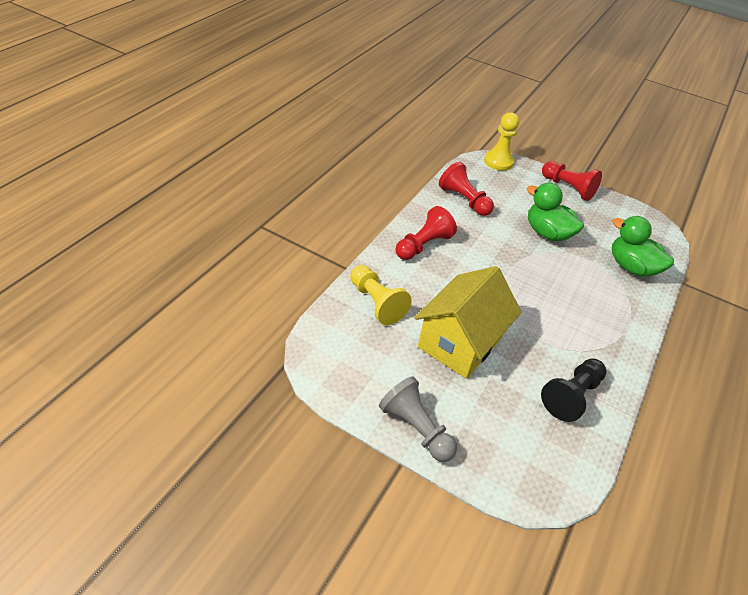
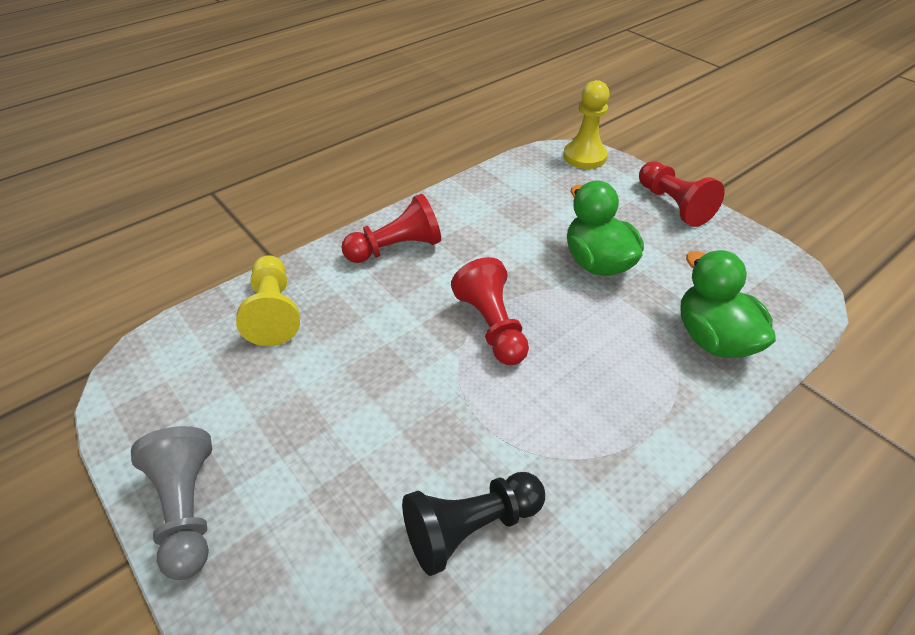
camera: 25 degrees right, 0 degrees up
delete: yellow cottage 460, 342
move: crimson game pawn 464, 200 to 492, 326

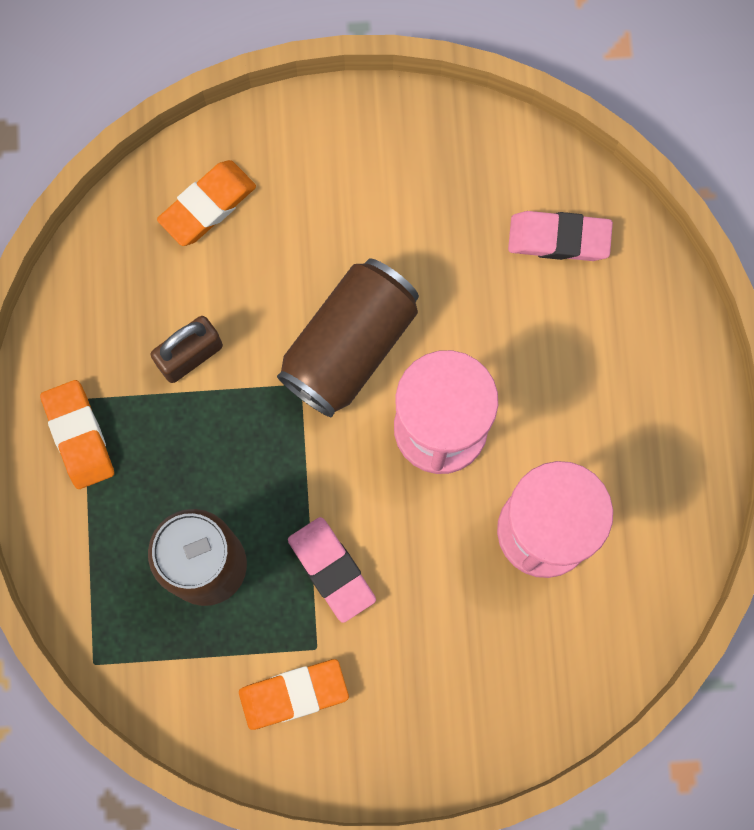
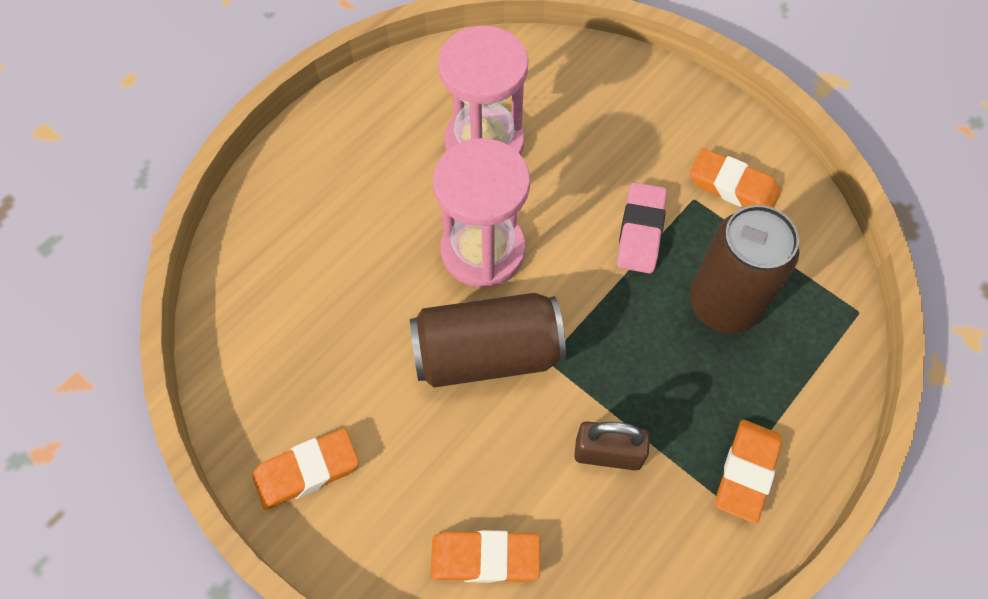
camera: 135 degrees left, 15 degrees down
delete: rosy gum eraser 559, 238
insert: bright orange gum eraser 307, 471

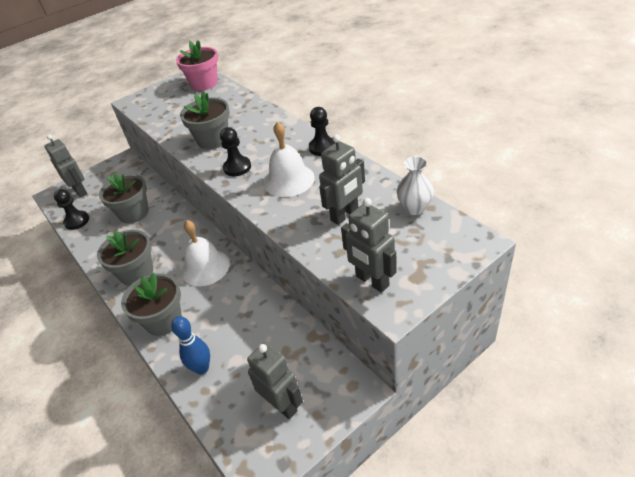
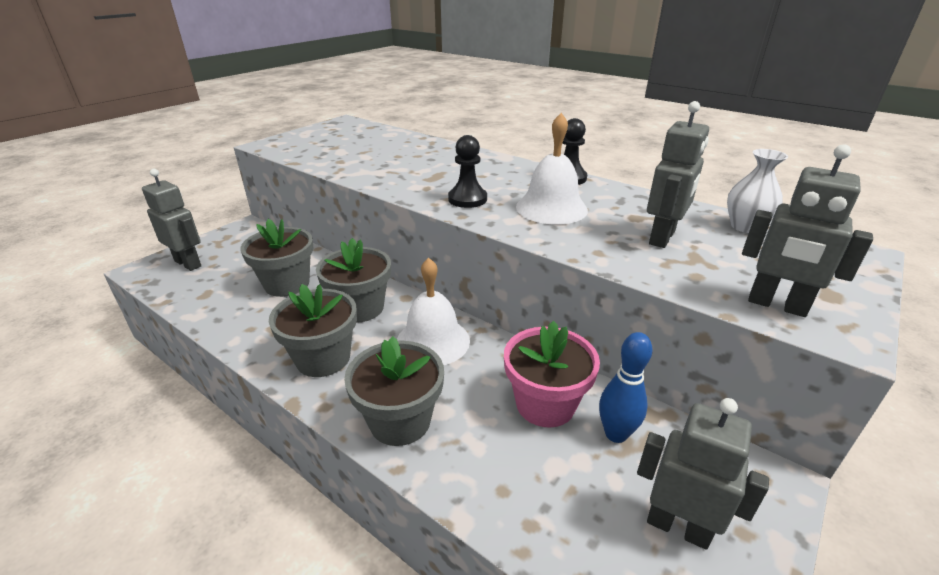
camera: 20 degrees left, 10 degrees down
delete: ebony game pawn 77, 221
move: cobalt bowling pin 202, 368 to 616, 434; rosy flower pot 204, 83 to 545, 404; ash-grey flower pot 213, 140 to 360, 308

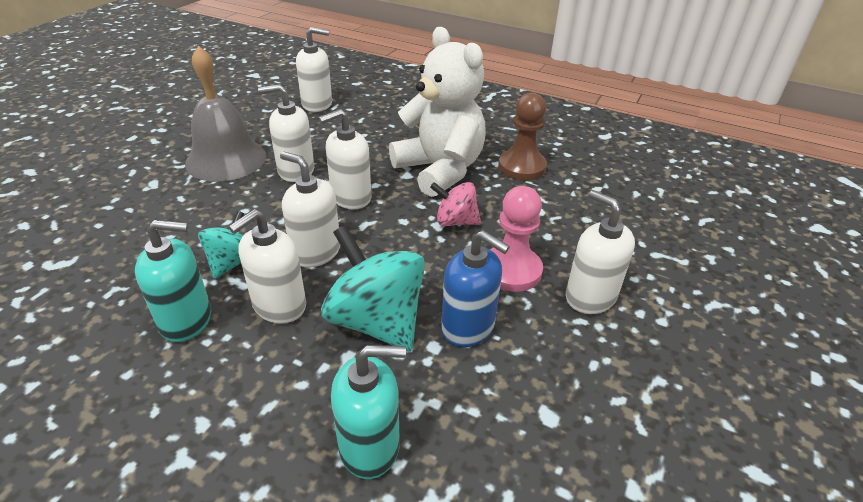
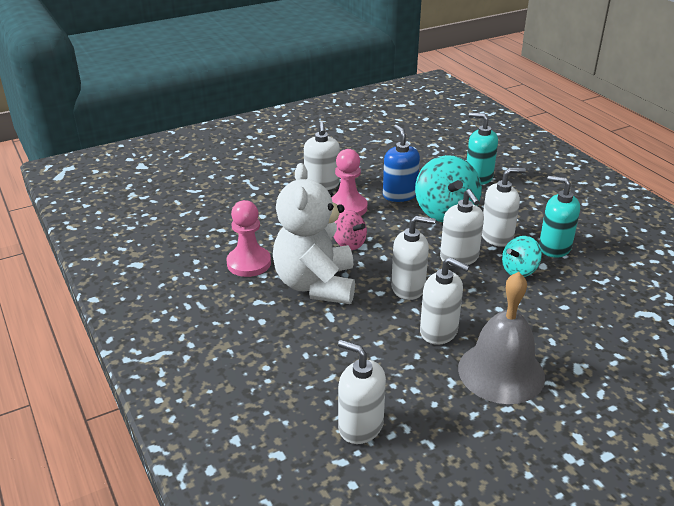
camera: 145 degrees left, 5 degrees down
recolor: brown game pawn 522, 167 to rosy game pawn 249, 263

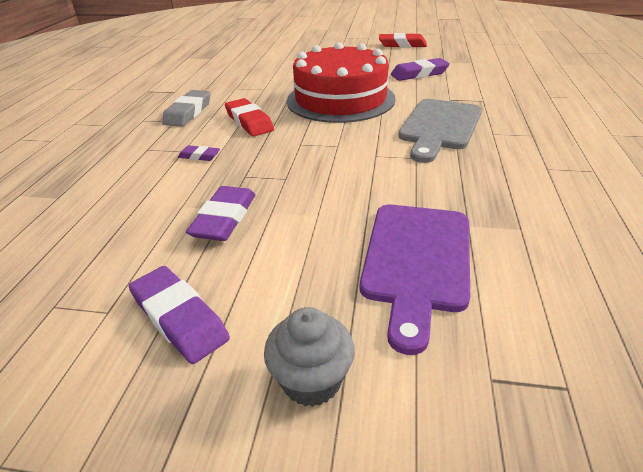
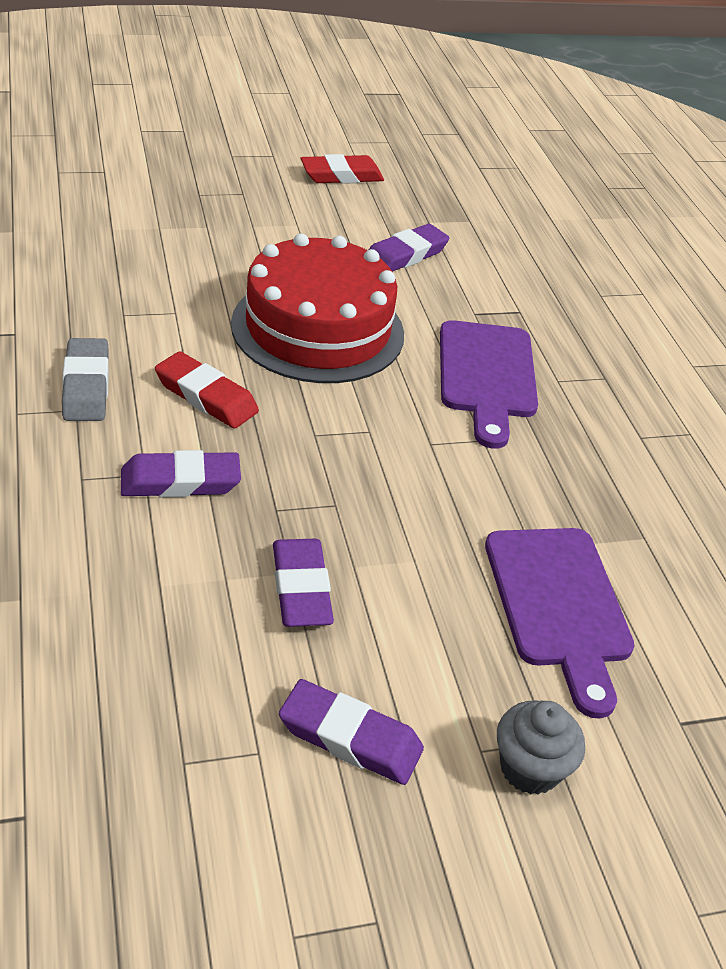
camera: 30 degrees left, 5 degrees up
recolor: ash-grey cutting board 439, 127 to royal purple cutting board 486, 376
resize: royal purple gum eraser 199, 156 = 180, 481 x1.82

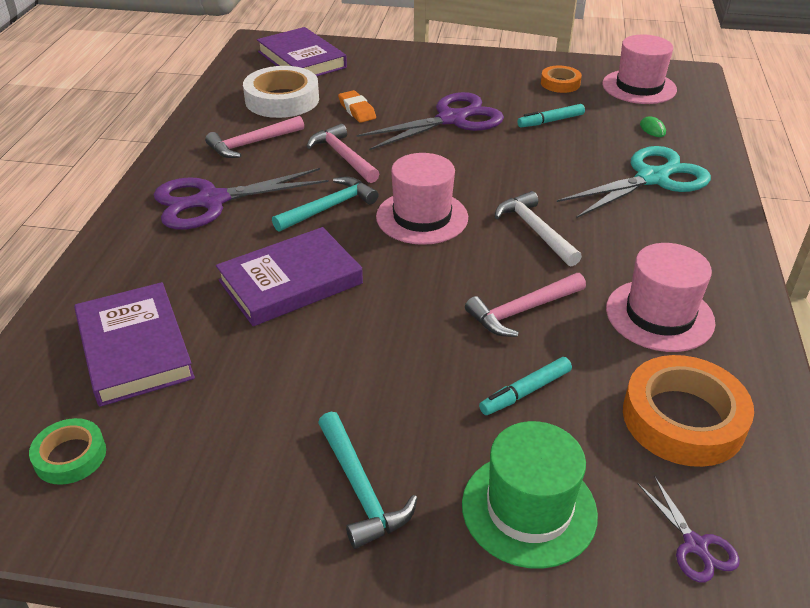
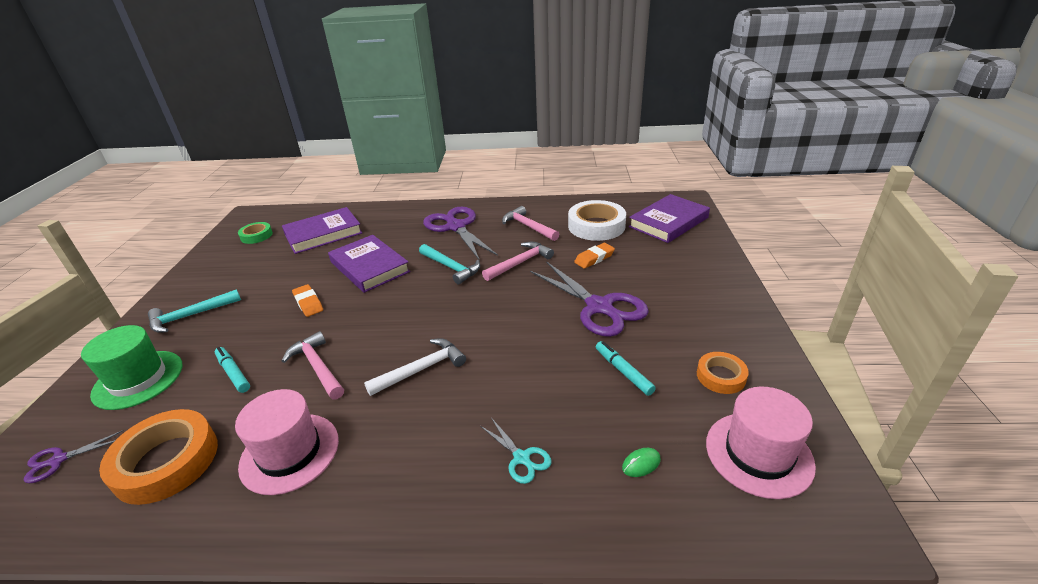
camera: 85 degrees right, 5 degrees down
delete: rosy tall hat 422, 217
insert: bright orange gum eraser 308, 303
resize: turquoise scissors 652, 178 = 522, 458 x0.46

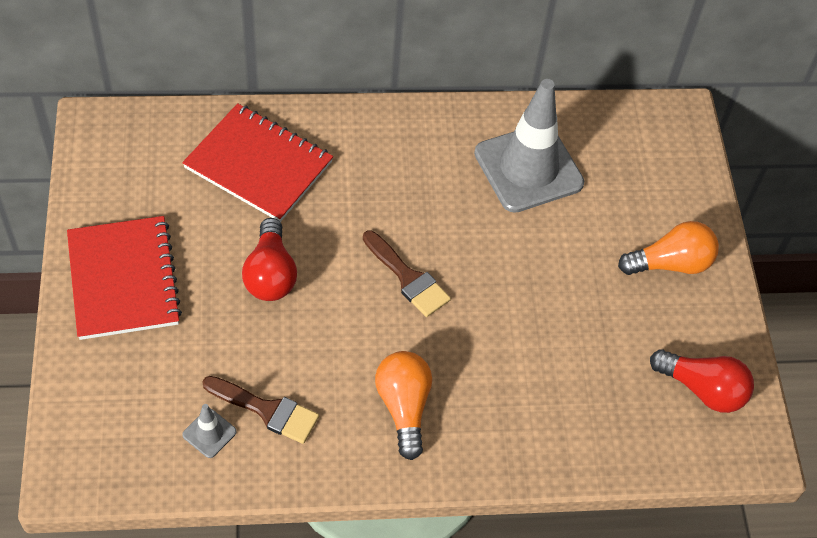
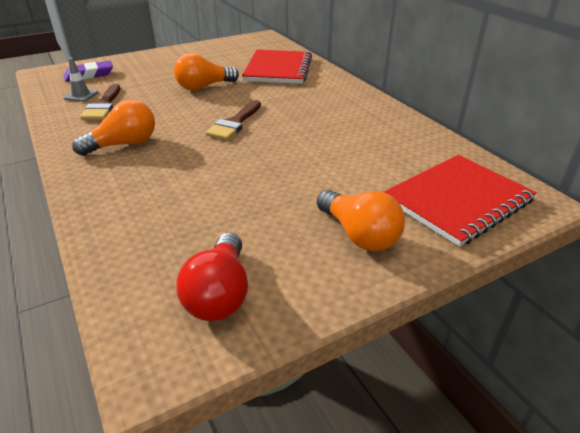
camera: 70 degrees right, 20 degrees down
delete: ash-grey road cone 528, 168
insert: royal purple gum eraser 89, 75
move: crimson notepad 123, 279 to 457, 200
recolor: crimson light bulb 270, 274 to bright orange light bulb 204, 87

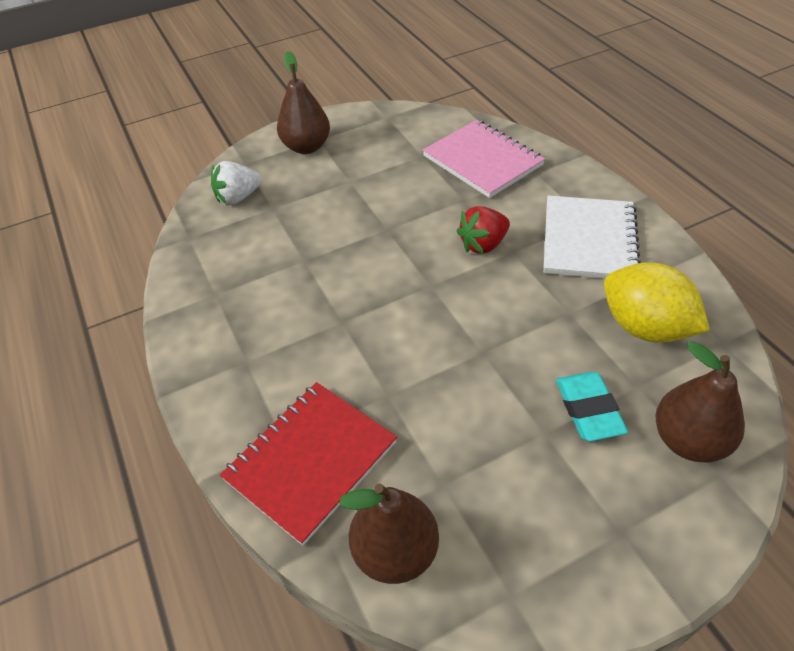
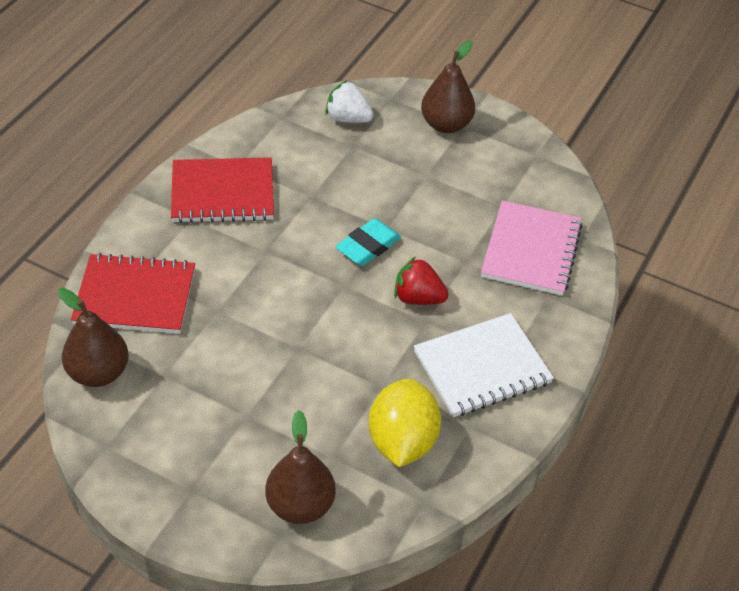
camera: 50 degrees right, 0 degrees up
insert: crimson notepad 222, 193
move: turquoise gum eraser 588, 409 to 368, 246

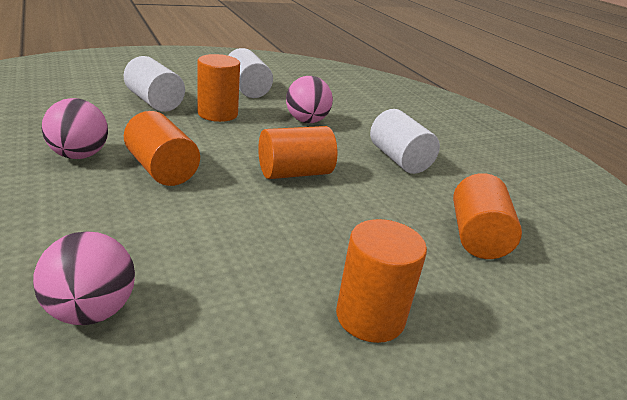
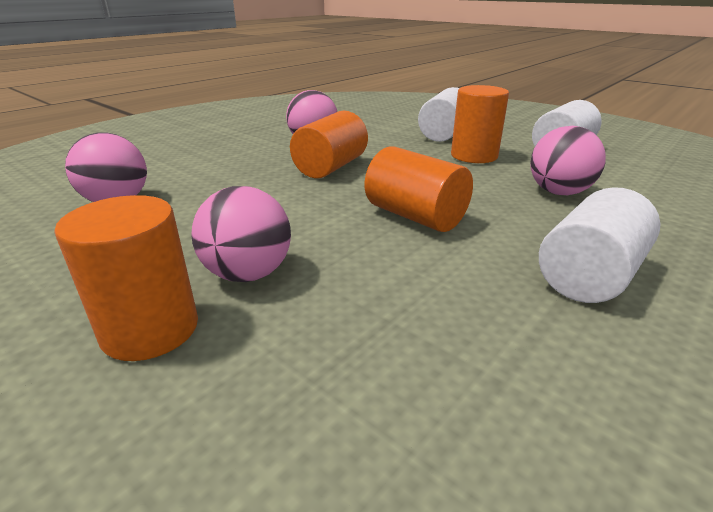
camera: 70 degrees right, 0 degrees up
delete: bright orange solid cylinder 477, 237
insert: rosy sphere 248, 274

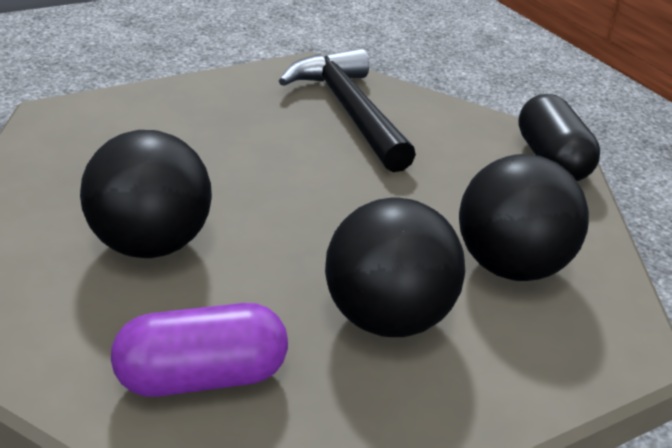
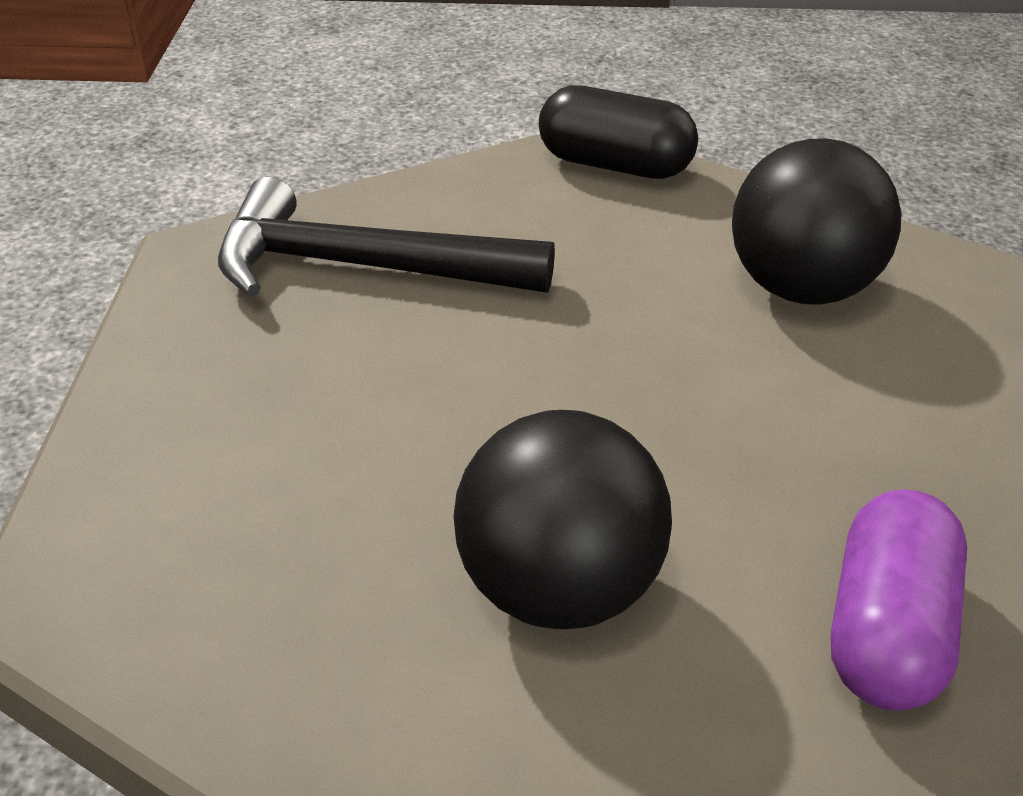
camera: 55 degrees left, 5 degrees up
delete: ebony sphere 387, 318

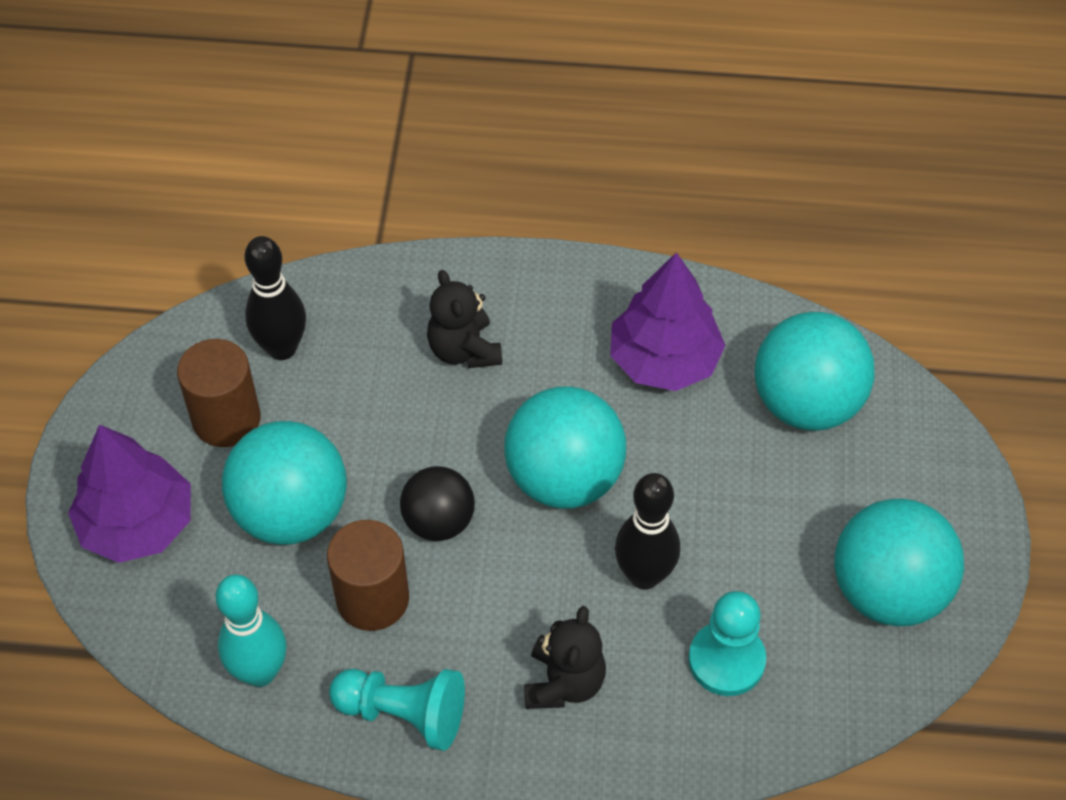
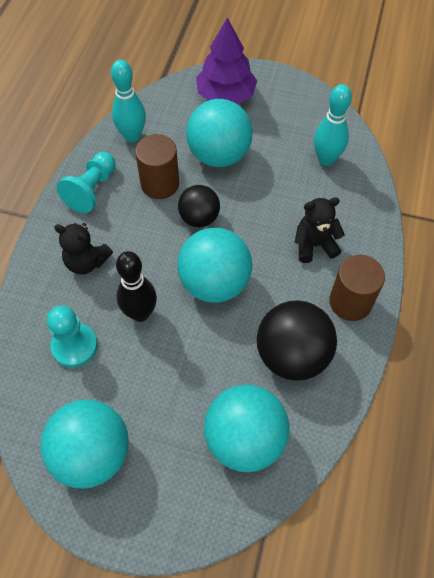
camera: 100 degrees right, 5 degrees up
move: brown solid cylinder 226, 419 to 350, 302
replace: royal purple tree 664, 360 to ebony sphere 292, 355
recolor: ebony bowling pin 282, 348 to turquoise bowling pin 326, 159

